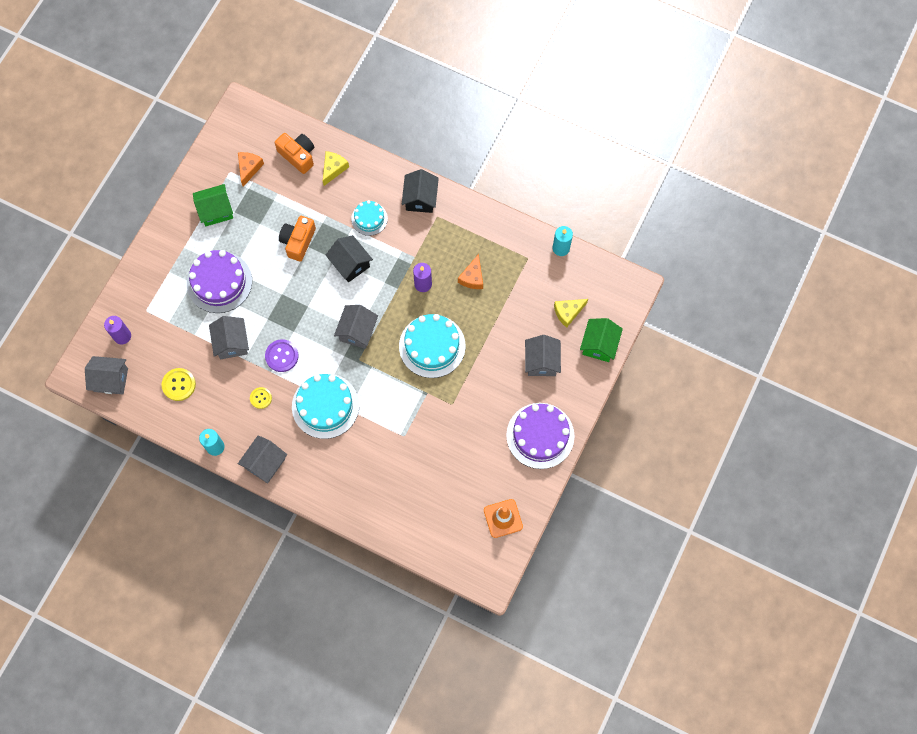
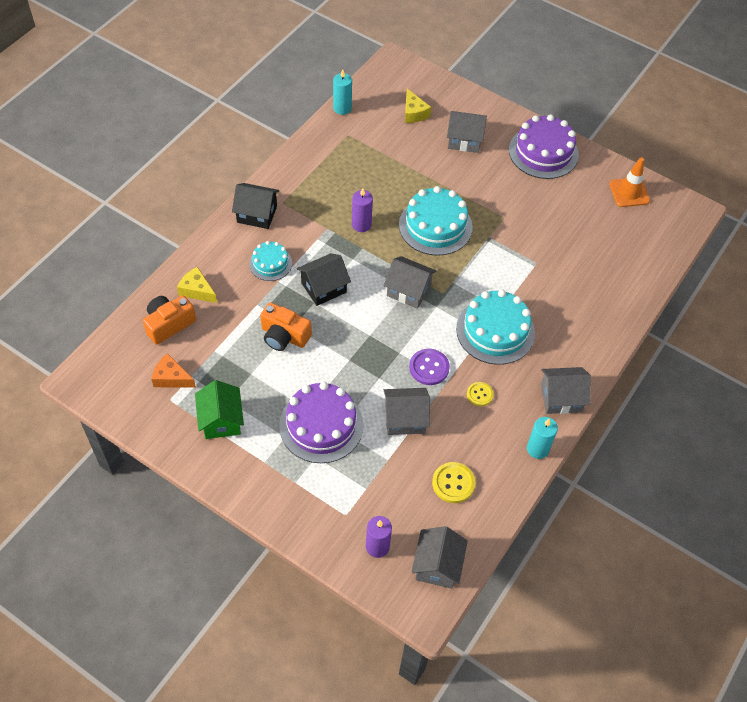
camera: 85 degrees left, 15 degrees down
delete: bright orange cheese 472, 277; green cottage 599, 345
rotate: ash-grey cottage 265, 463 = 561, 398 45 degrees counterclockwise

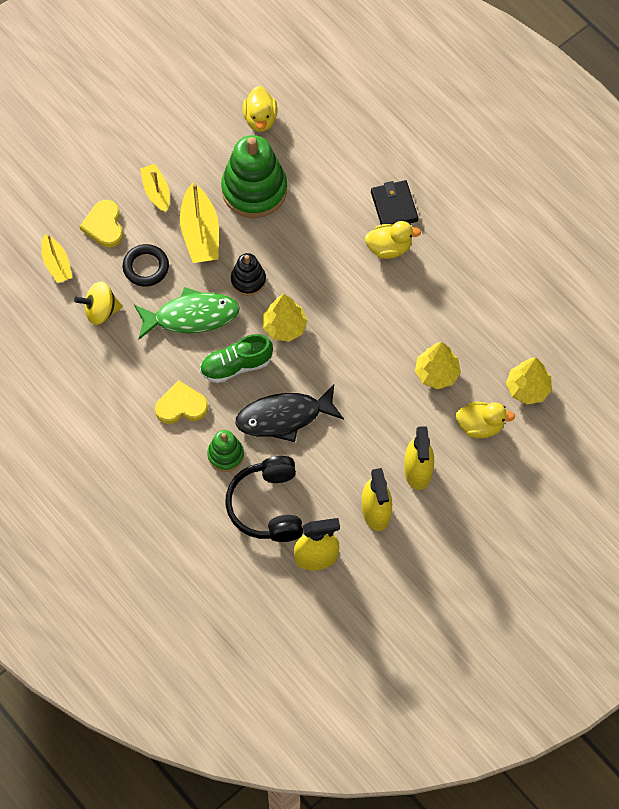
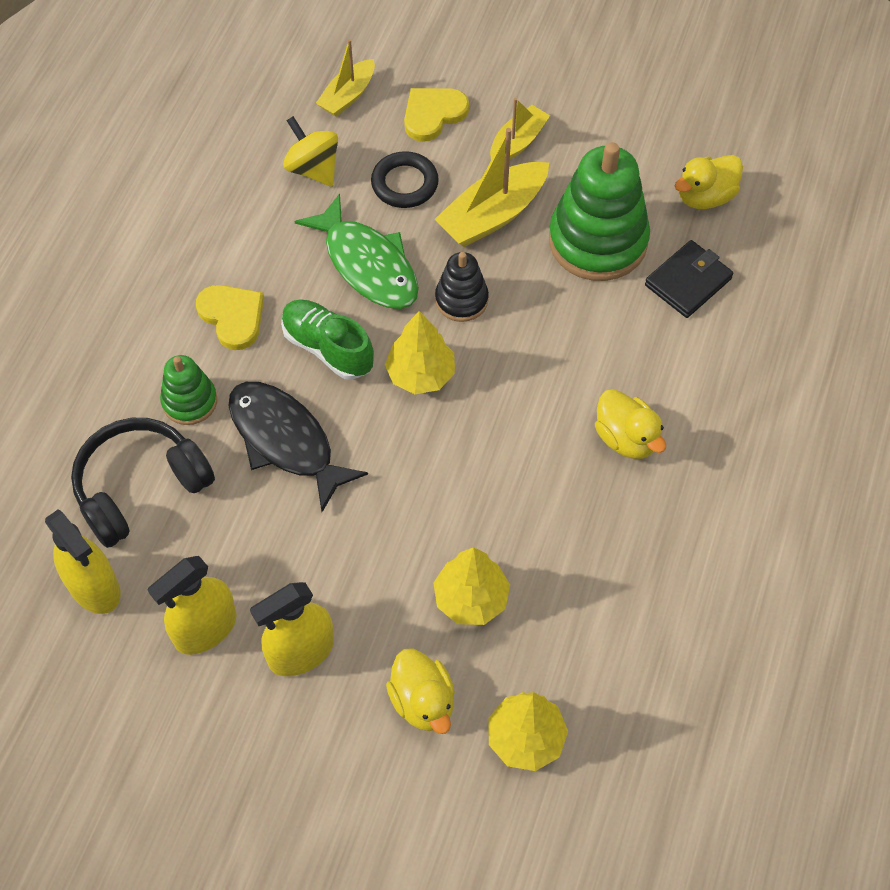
camera: 60 degrees right, 5 degrees down
move: ebony wallet 394, 206 to 688, 282

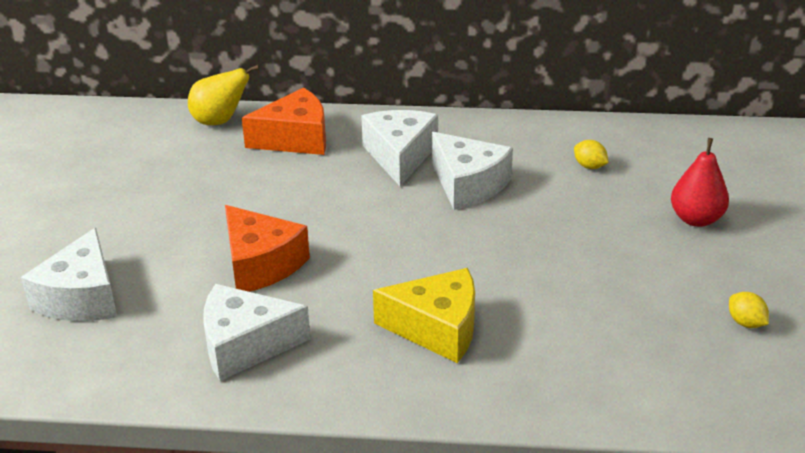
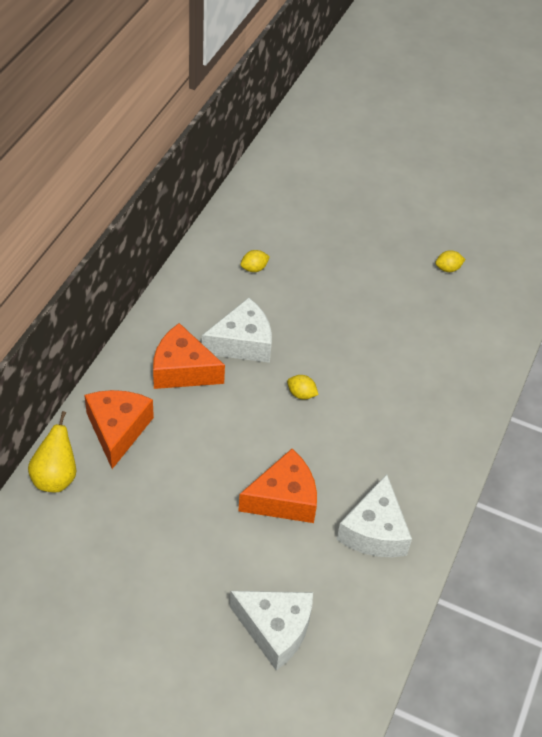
camera: 75 degrees left, 15 degrees up
delete: yellow cheese 437, 328; crimson toy pear 696, 219
insert: yellow lemon 301, 394
recolor: white cheese 400, 156 to bright orange cheese 182, 370

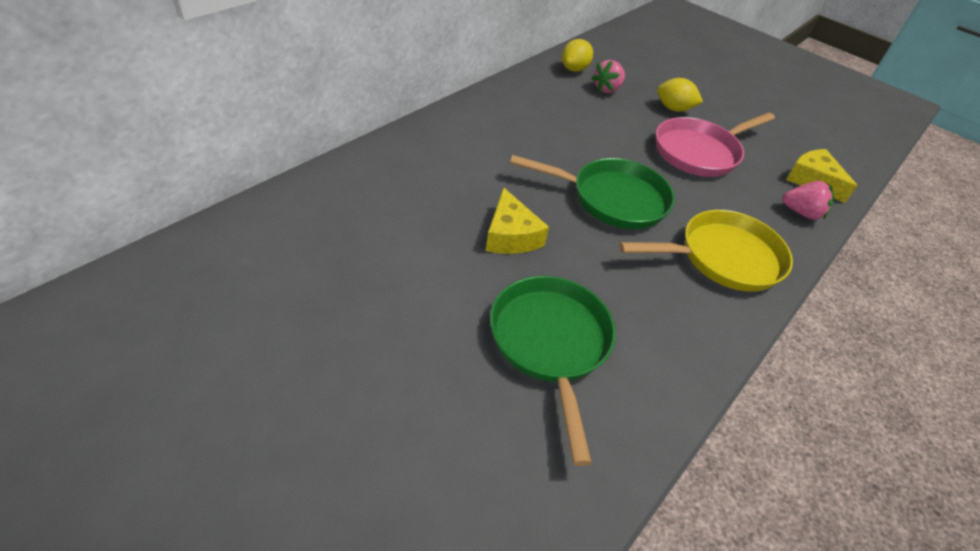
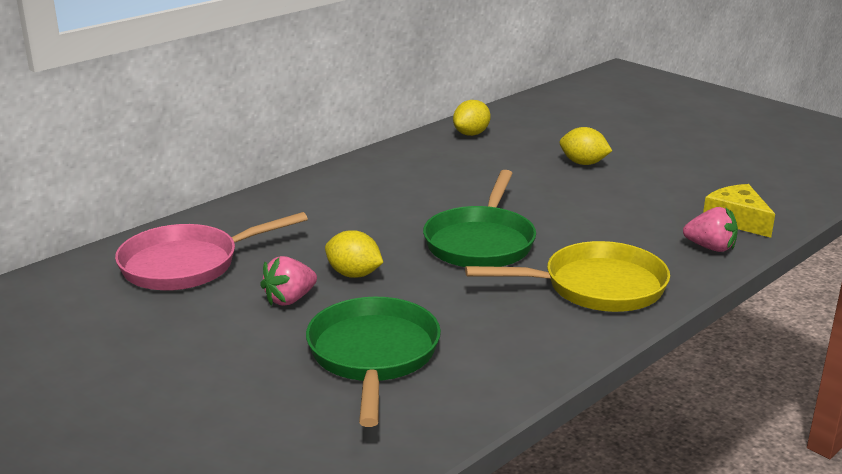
camera: 10 degrees right, 20 degrees down
move: rosy strawberry 607, 89 to 290, 299; rosy pan 699, 152 to 187, 264
replace: yellow cheese 510, 235 to yellow lemon 354, 274
rotate: green pan 612, 199 = 481, 242 90 degrees clockwise

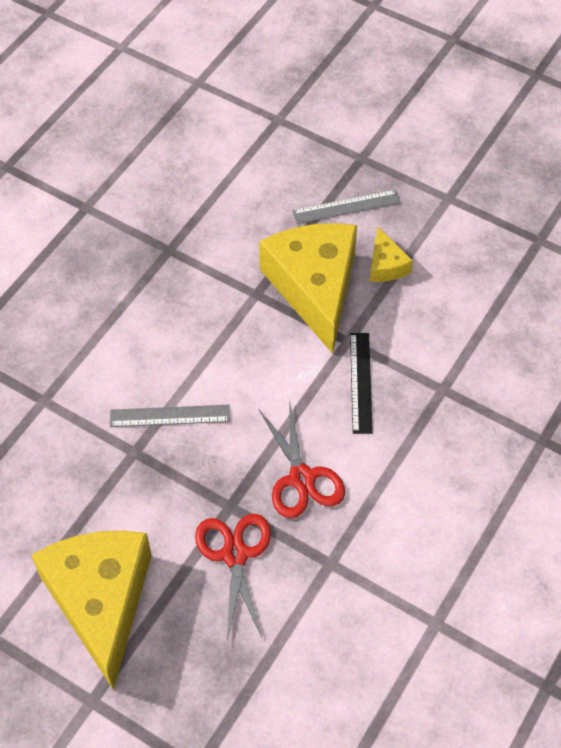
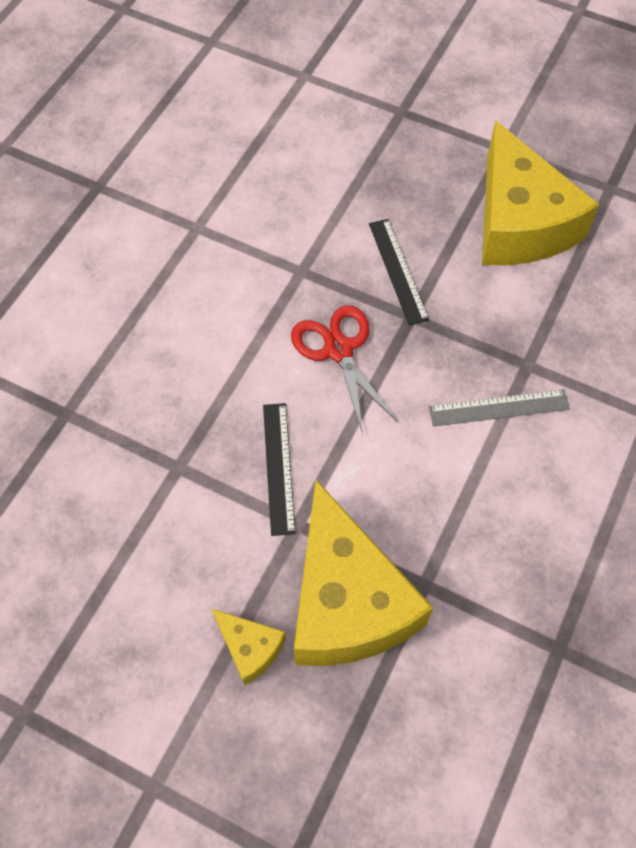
camera: 175 degrees right, 5 degrees up
delete: ash-grey measuring stick 346, 207
replace: crimson scissors 235, 555 to ebony measuring stick 398, 270
rotate: yellow cheese 386, 265 = 250, 648 150 degrees clockwise

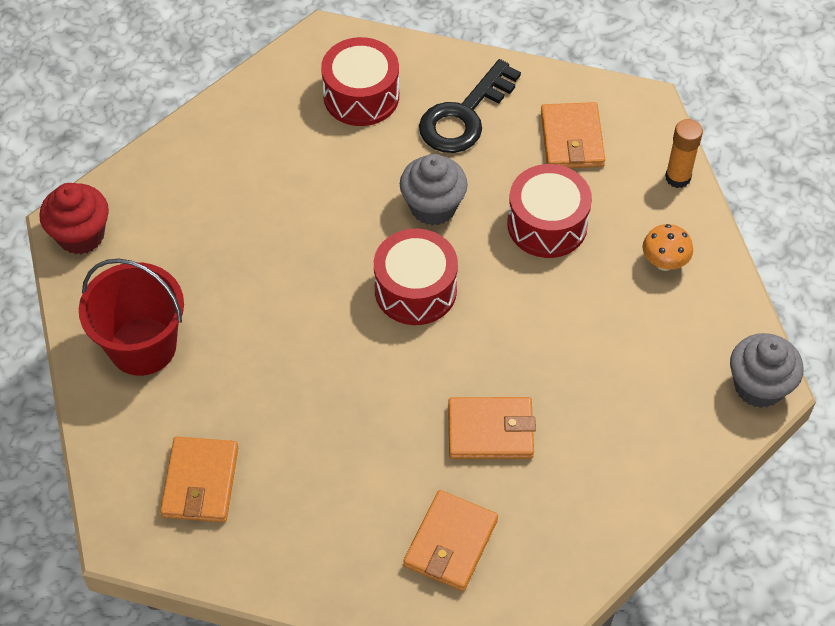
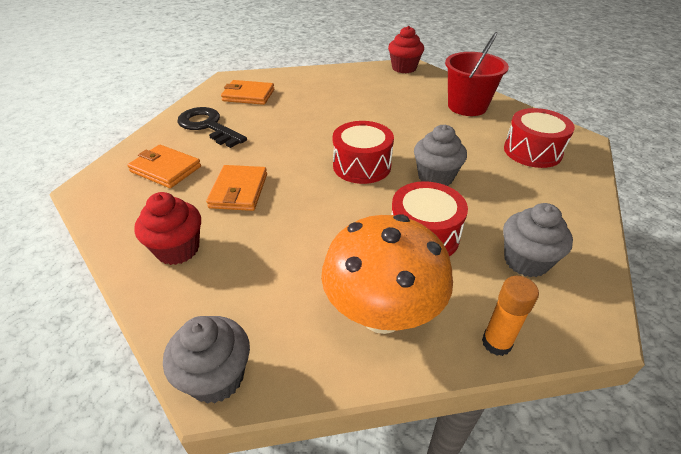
camera: 95 degrees right, 15 degrees down
insert: crimson muffin 178, 249
move: crimson pail 142, 346 to 467, 106; ebony door key 464, 116 to 208, 126
replace: bright orange wallet 572, 139 to ash-grey muffin 526, 261
resize: bright orange toadstool 664, 262 = 382, 314 x2.31

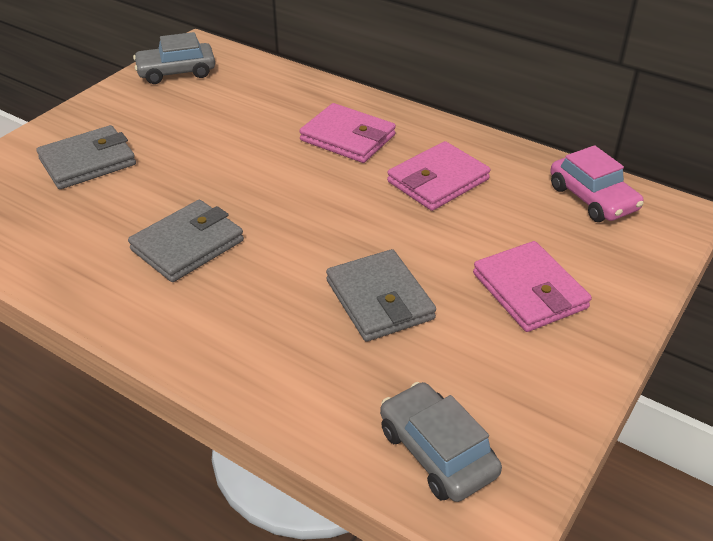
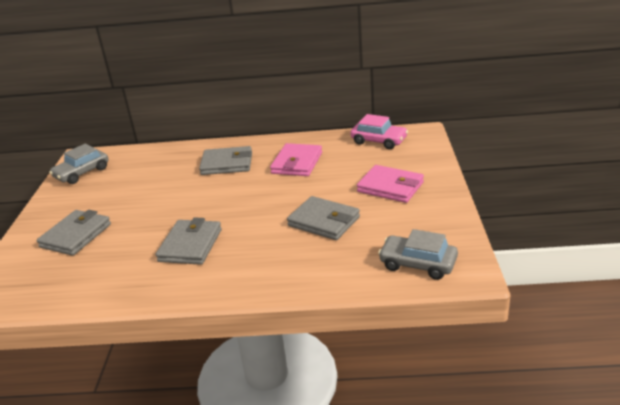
camera: 30 degrees left, 10 degrees down
recolor: rosy wallet 348, 138 to ash-grey wallet 227, 164

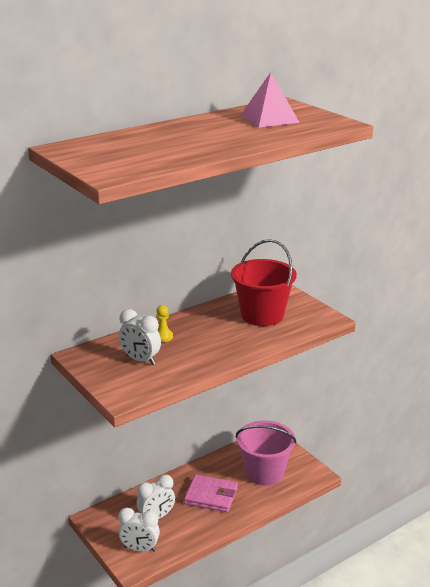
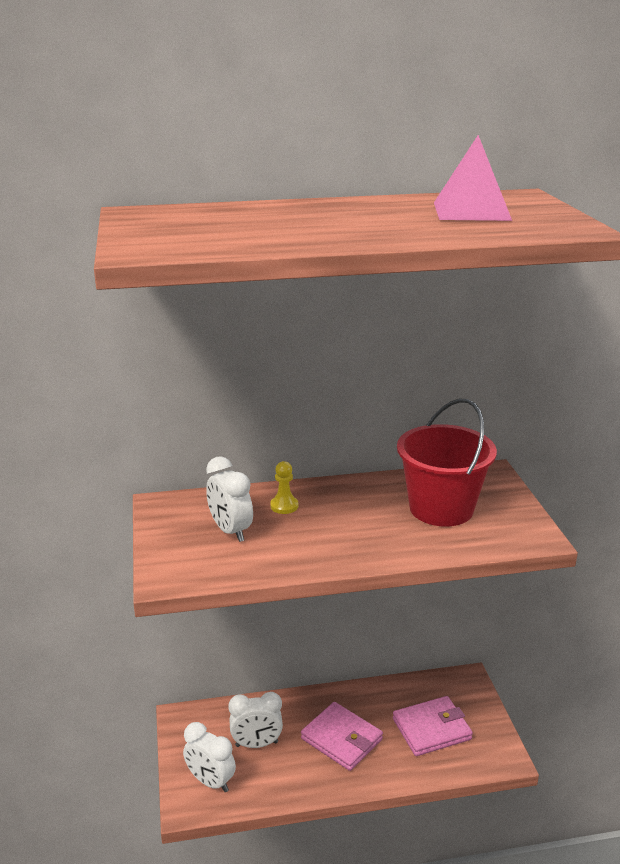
camera: 25 degrees right, 0 degrees up
replace: rosy pail 264, 472 to rosy wallet 431, 729

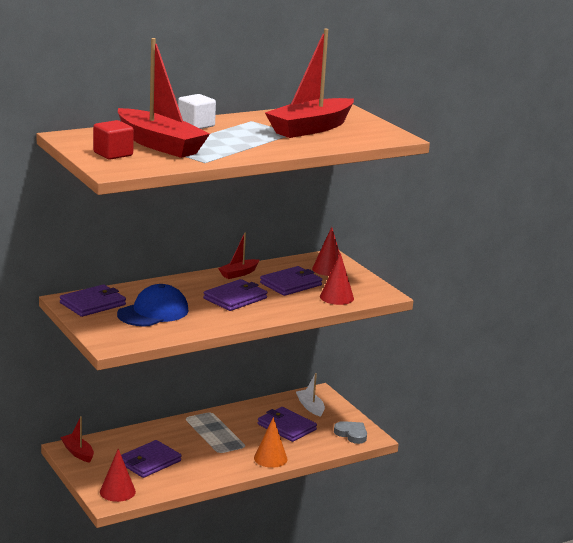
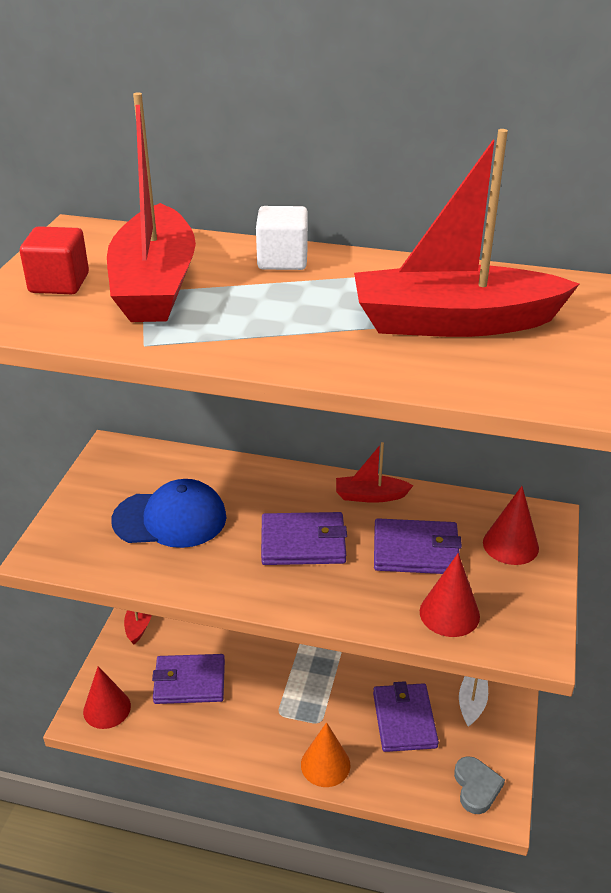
camera: 45 degrees right, 15 degrees up
delete: royal purple wallet 93, 304

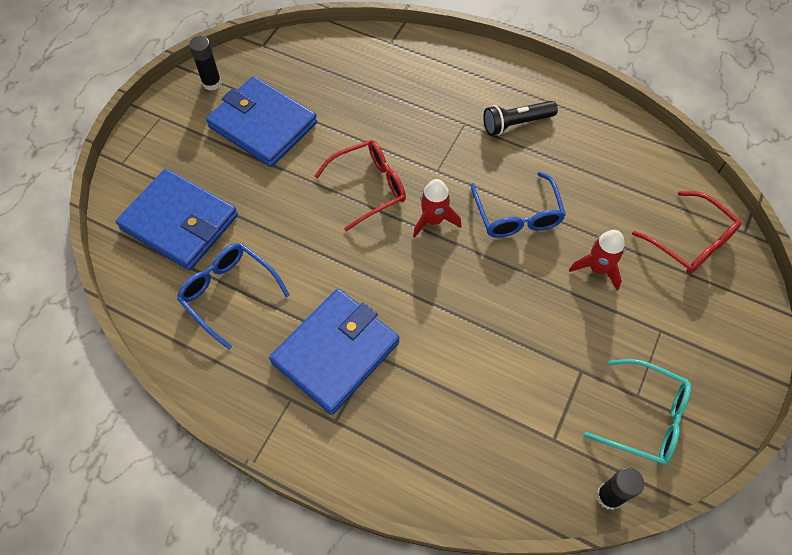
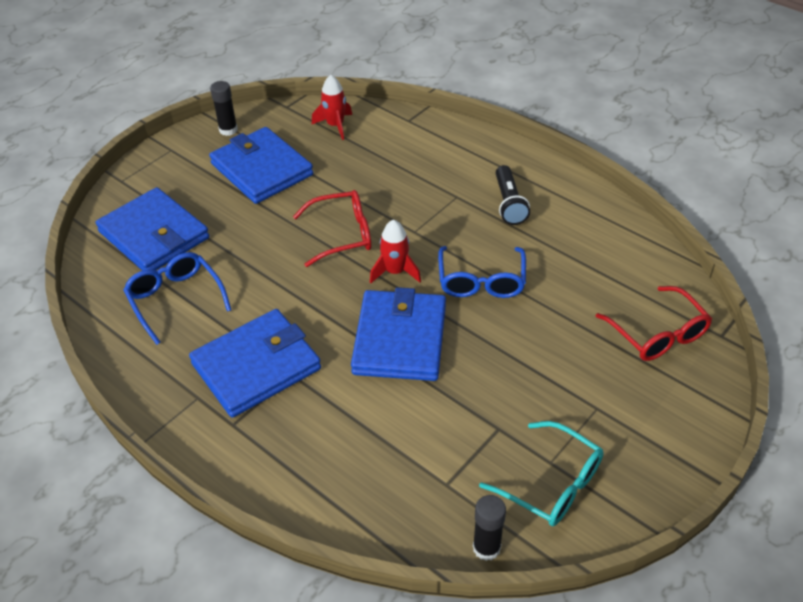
camera: 15 degrees right, 15 degrees down
insert: cobalt wallet 400, 339
move: crimson toy rocket 597, 268 to 335, 126
rotate: ebony flashlight 516, 123 = 509, 204 90 degrees counterclockwise

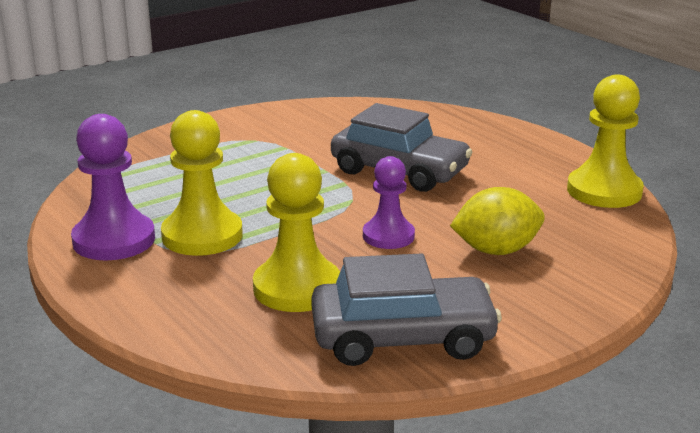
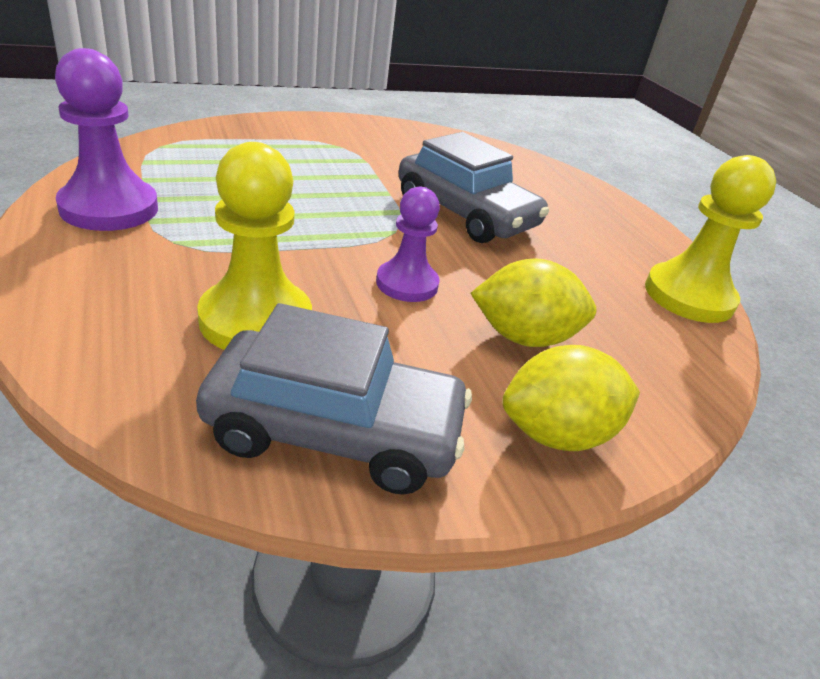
camera: 10 degrees right, 10 degrees up
delete: yellow game pawn 202, 236
insert: yellow lemon 557, 434

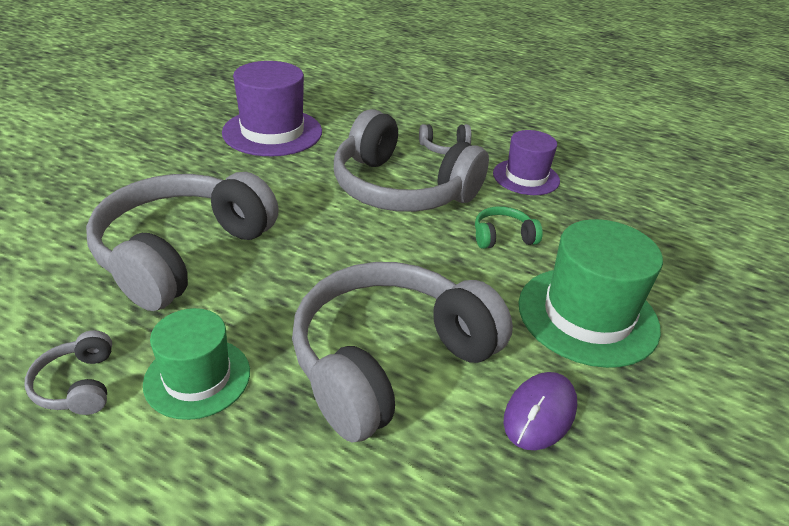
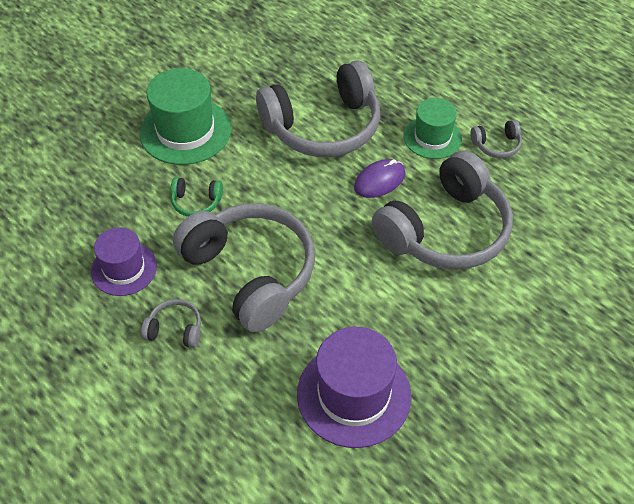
camera: 160 degrees left, 15 degrees up
move: royal purple PC mouse 540, 413 to 379, 180
rotate: ash-grey headphones 78, 385 = 496, 145 75 degrees clockwise

